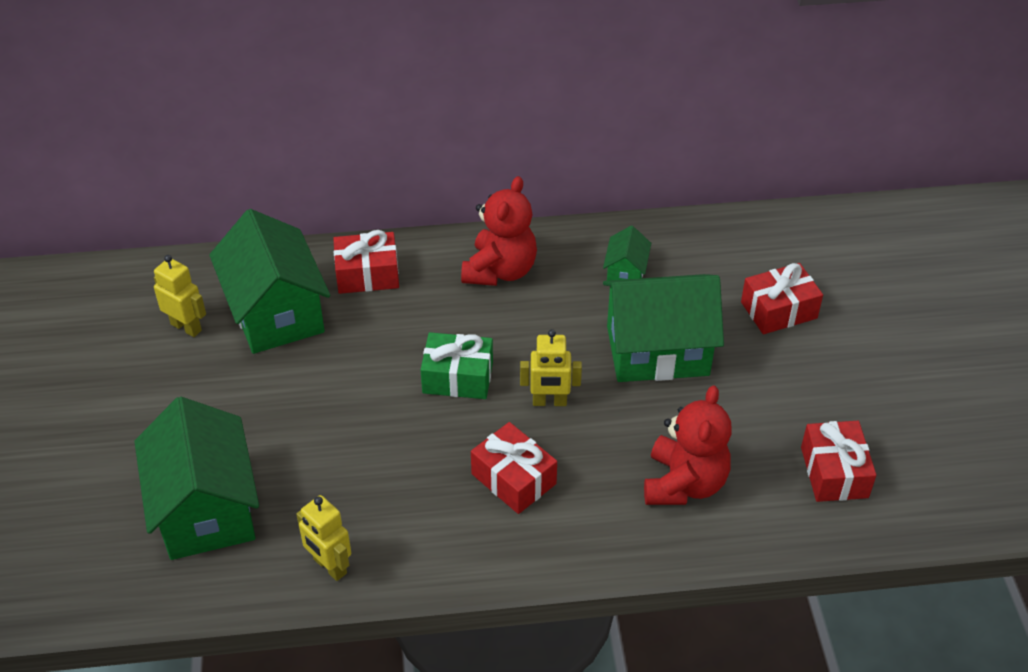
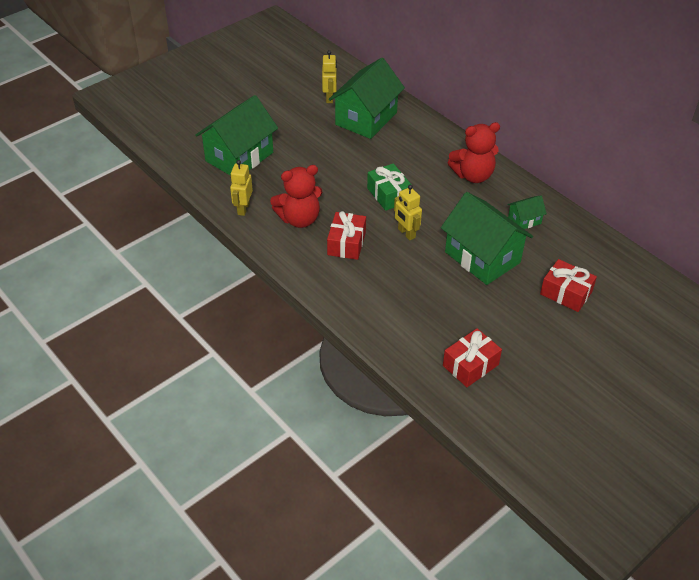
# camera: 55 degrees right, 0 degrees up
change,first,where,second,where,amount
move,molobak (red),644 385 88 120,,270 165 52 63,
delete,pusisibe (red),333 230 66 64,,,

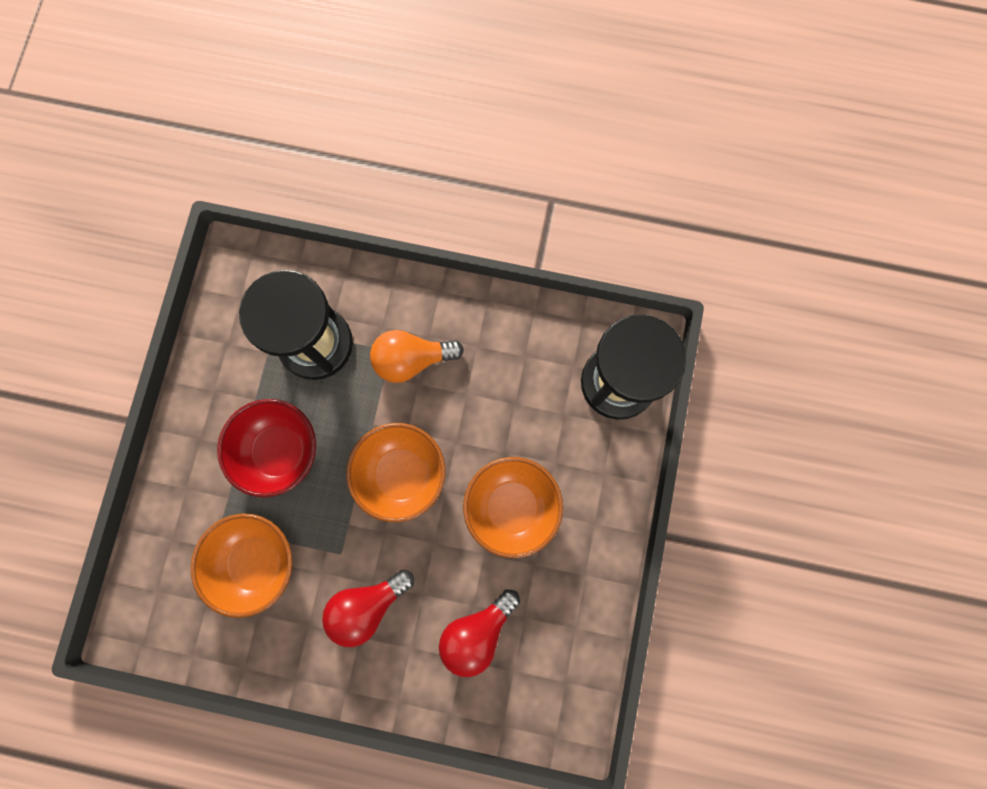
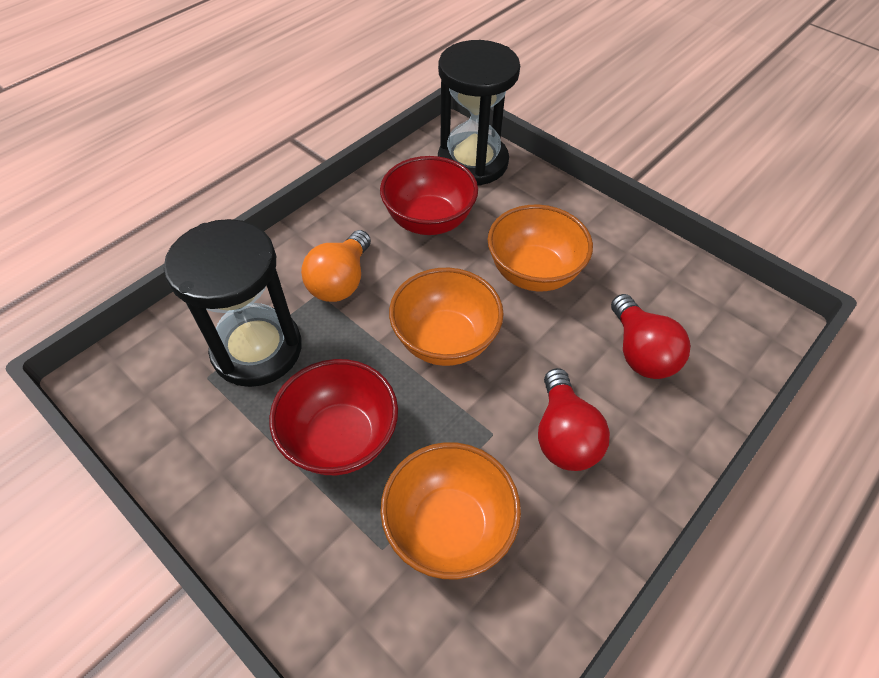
# camera: 60 degrees left, 25 degrees down
change,first,where,second,where,amount
insert,,,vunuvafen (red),380 156 98 79,

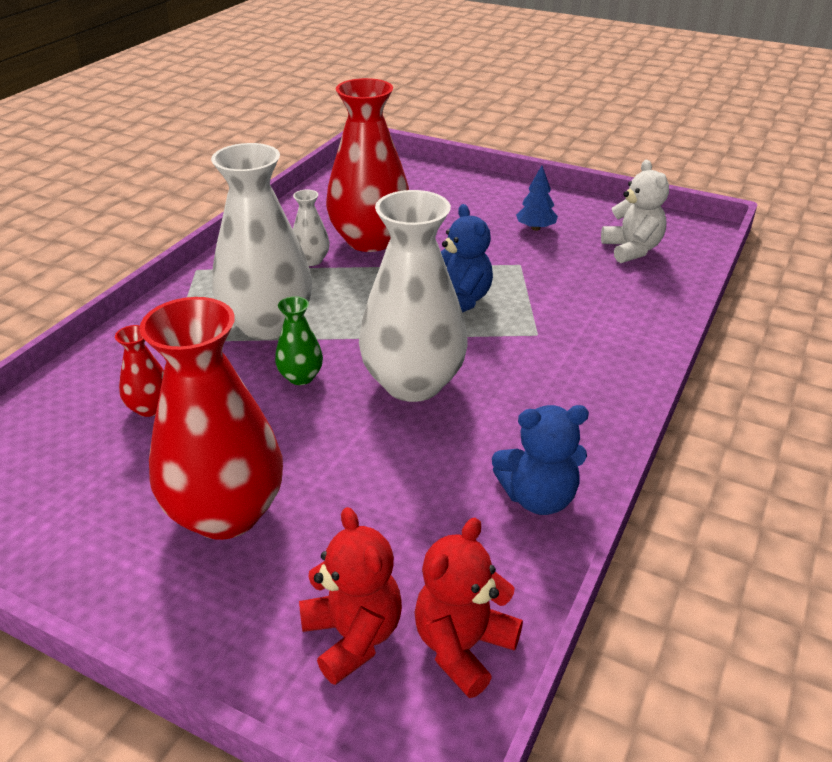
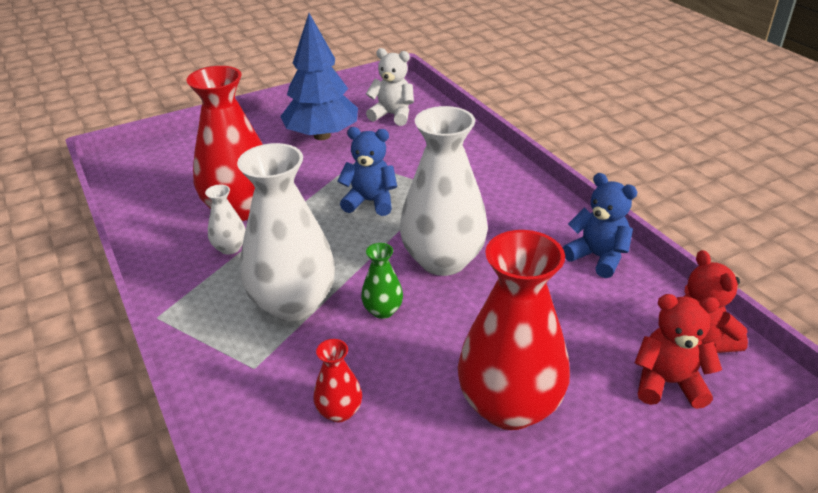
# camera: 55 degrees left, 0 degrees up
change,first,where,second,where,amount
resize,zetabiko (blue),516 166 42 65,,280 13 78 127,x2.25
rotate,molobak (blue),492 405 97 110,,563 173 74 105,75 degrees counterclockwise

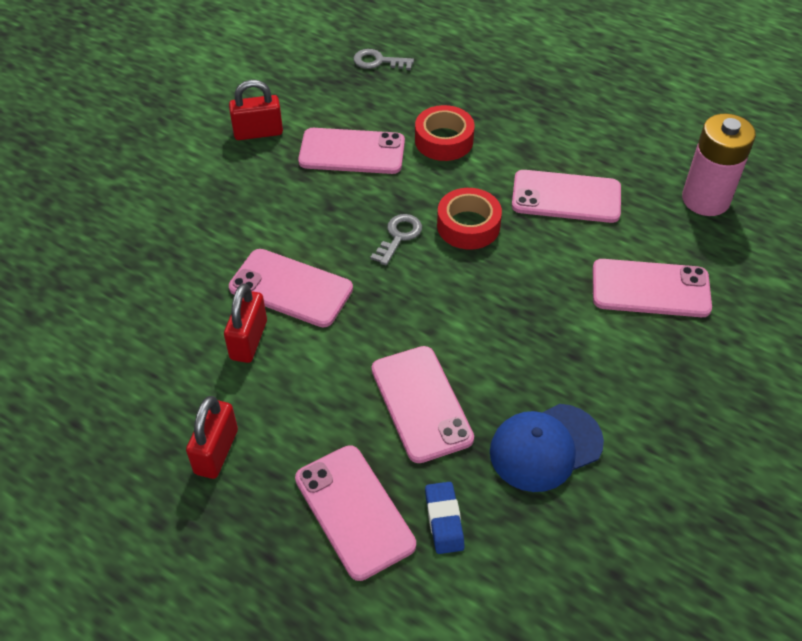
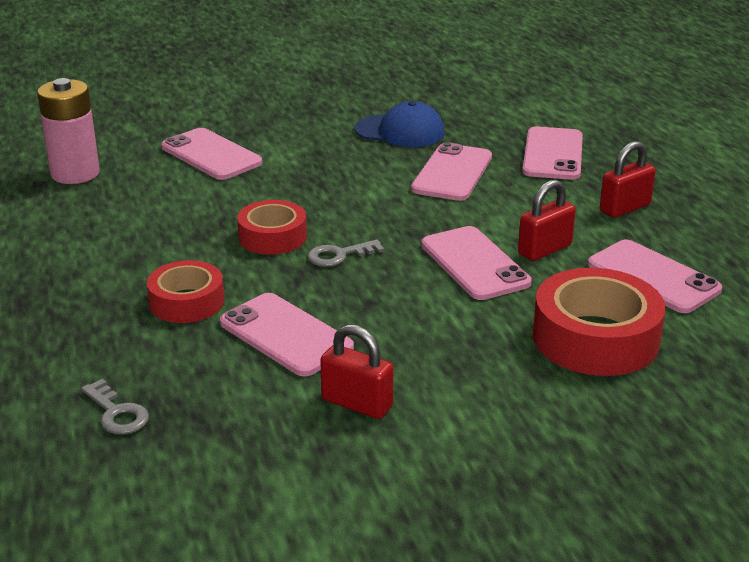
# camera: 140 degrees left, 20 degrees down
change,first,where,second,where,amount
insert,,,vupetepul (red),533 268 132 108,
move,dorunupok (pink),512 170 109 53,,588 239 134 74,
delete,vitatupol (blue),425 482 40 72,,,

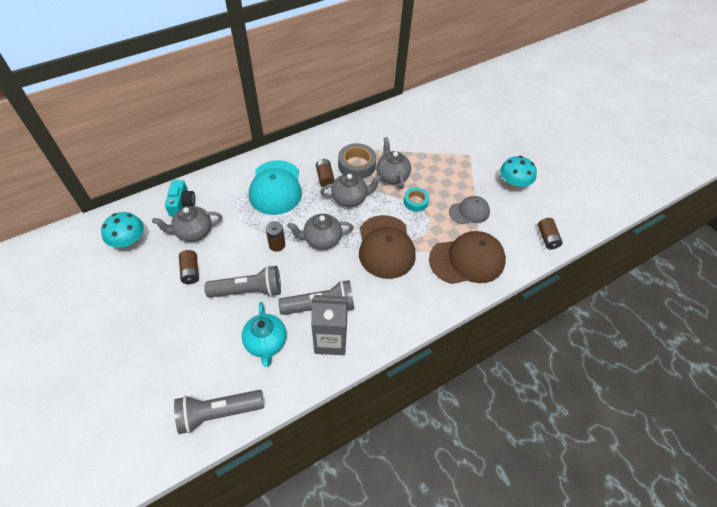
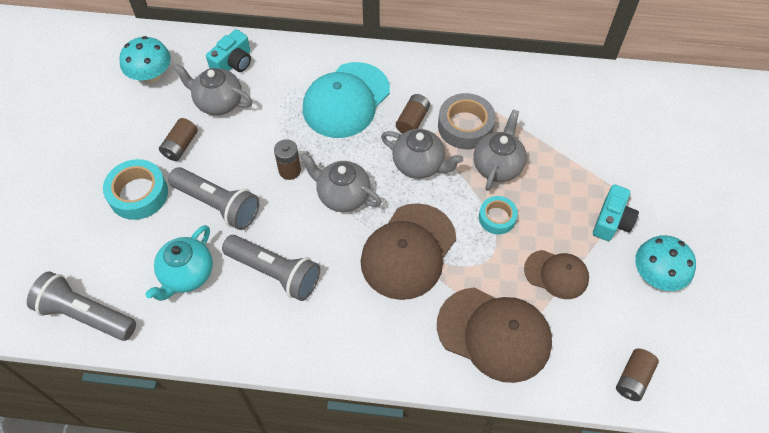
# camera: 40 degrees right, 5 degrees up
change,first,where,second,where,amount
insert,,,vupetepul (turquoise),103 159 65 61,
recolor,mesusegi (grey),449 196 41 28,mesusegi (brown),524 250 65 49,
insert,,,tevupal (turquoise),593 184 46 57,
delete,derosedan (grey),311 295 37 60,,,

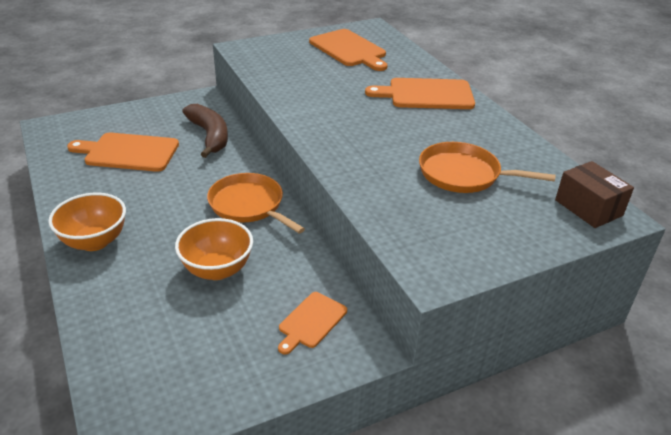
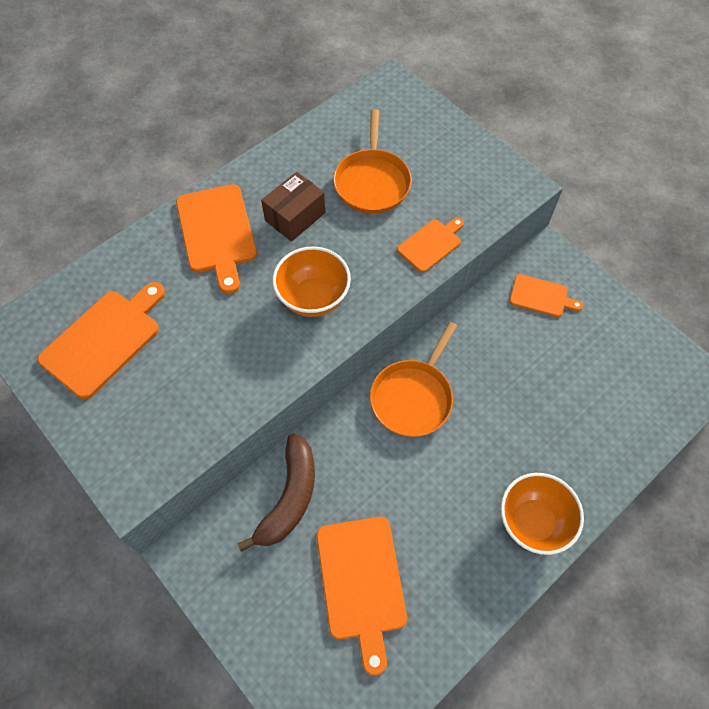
# camera: 105 degrees left, 25 degrees up
change,first,where,second,where,amount
rotate,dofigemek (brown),182 104 46 54,,237 434 78 118,150 degrees clockwise
move,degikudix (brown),555 161 79 67,,261 172 64 69,
move,vunuvafen (orange),175 218 78 62,,273 246 78 71,
insert,,,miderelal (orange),397 218 67 55,

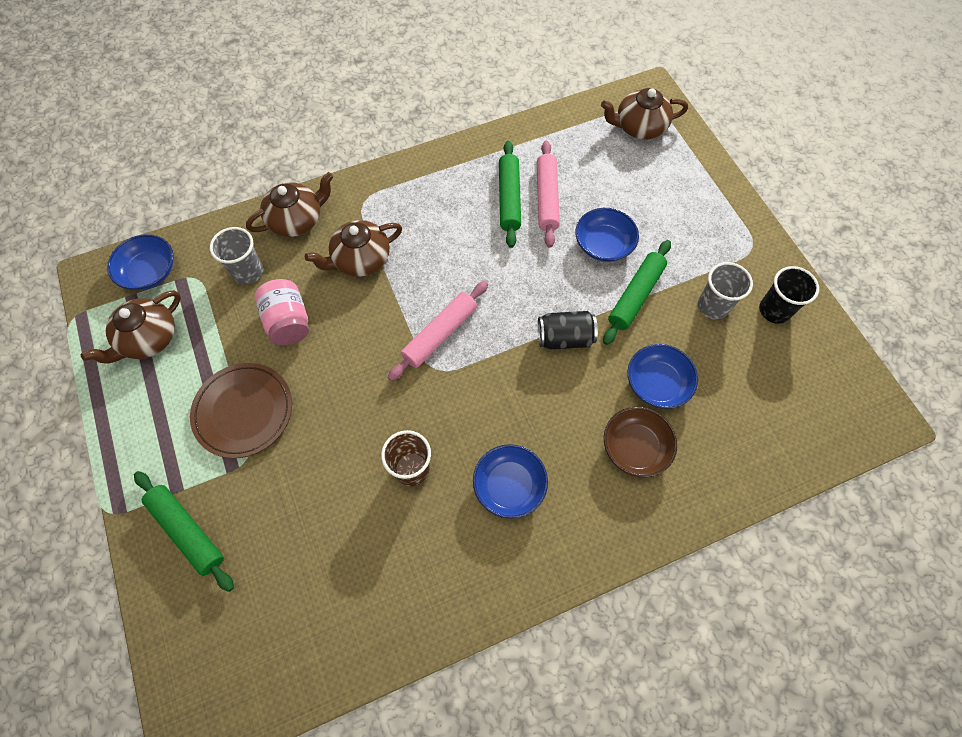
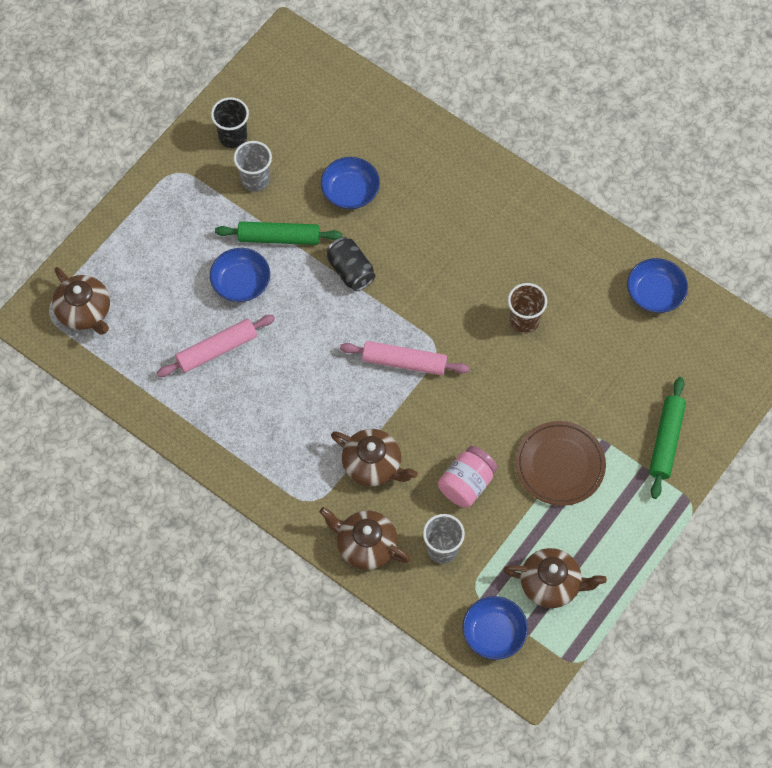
# camera: 120 degrees left, 0 degrees up
change,first,where,second,where,amount
move,vunuvafen (blue),473 444 75 75,,627 258 61 55,
delete,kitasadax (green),499 141 22 107,,,
delete,vunuvafen (brown),604 407 73 70,,,

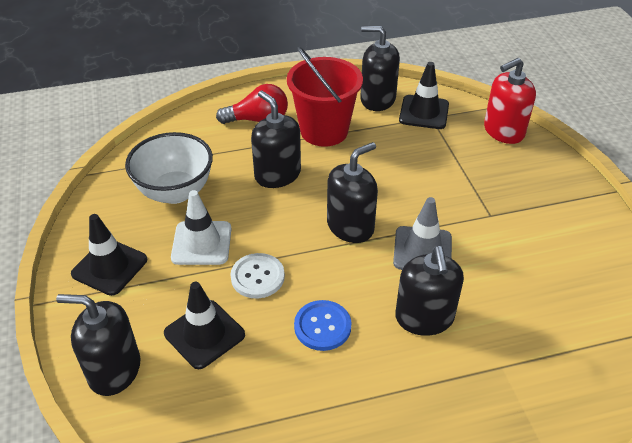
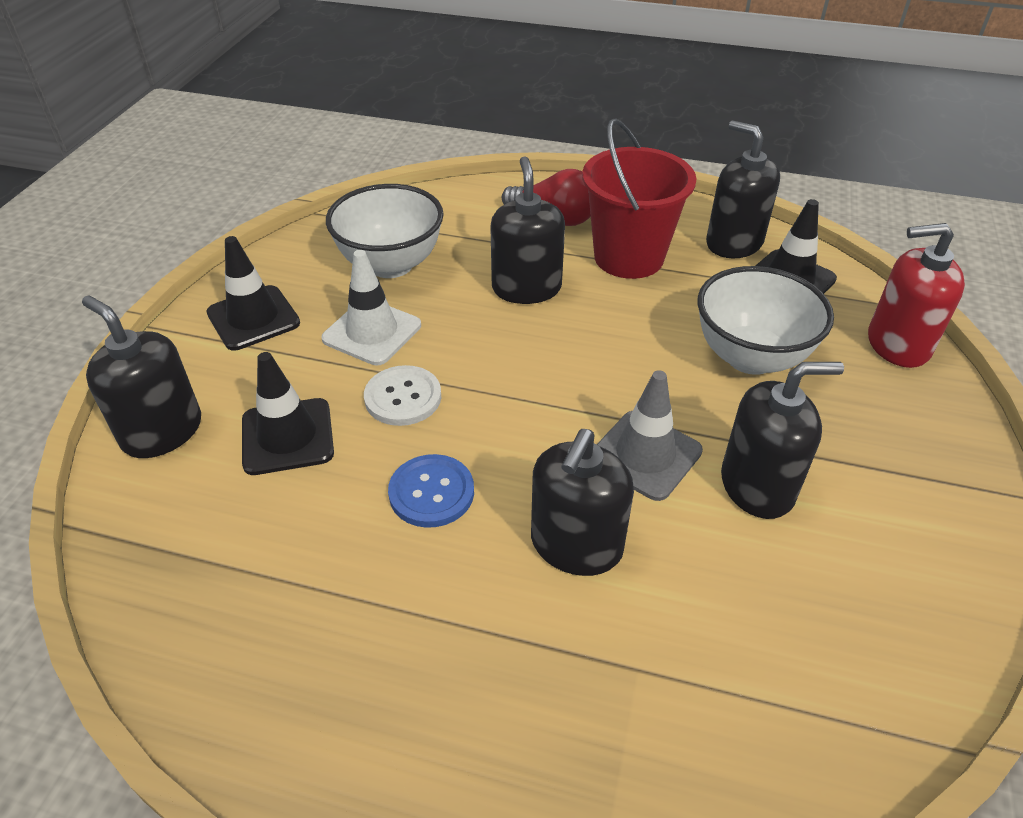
# camera: 30 degrees right, 0 degrees up
change,first,where,second,where,amount
insert,,,vunuvafen (white),698 266 136 109,
move,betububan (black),327 142 51 101,,721 362 123 157,

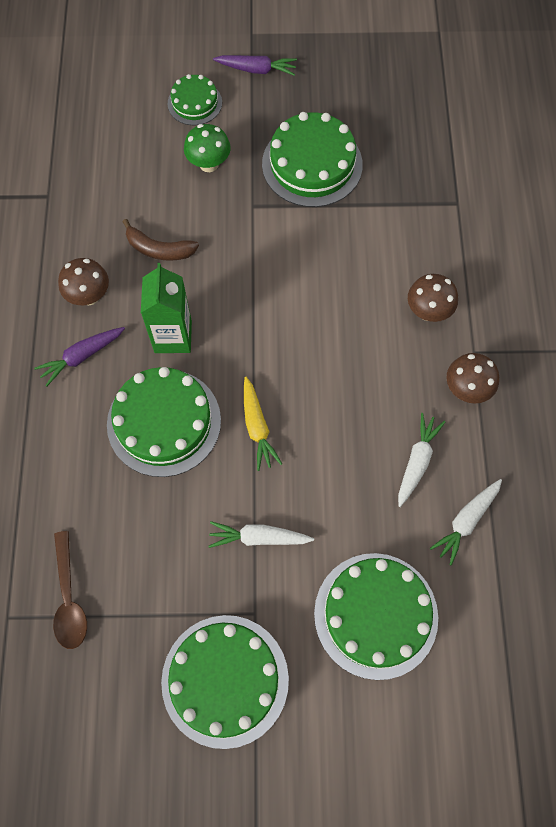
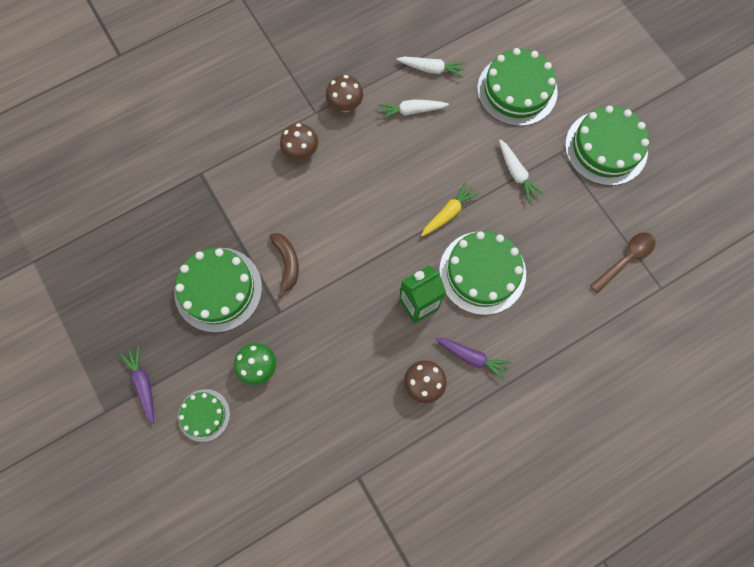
# camera: 120 degrees left, 5 degrees up
change,first,where,second,where,amount
move,dofigemek (brown),123 219 76 42,,269 233 30 65,

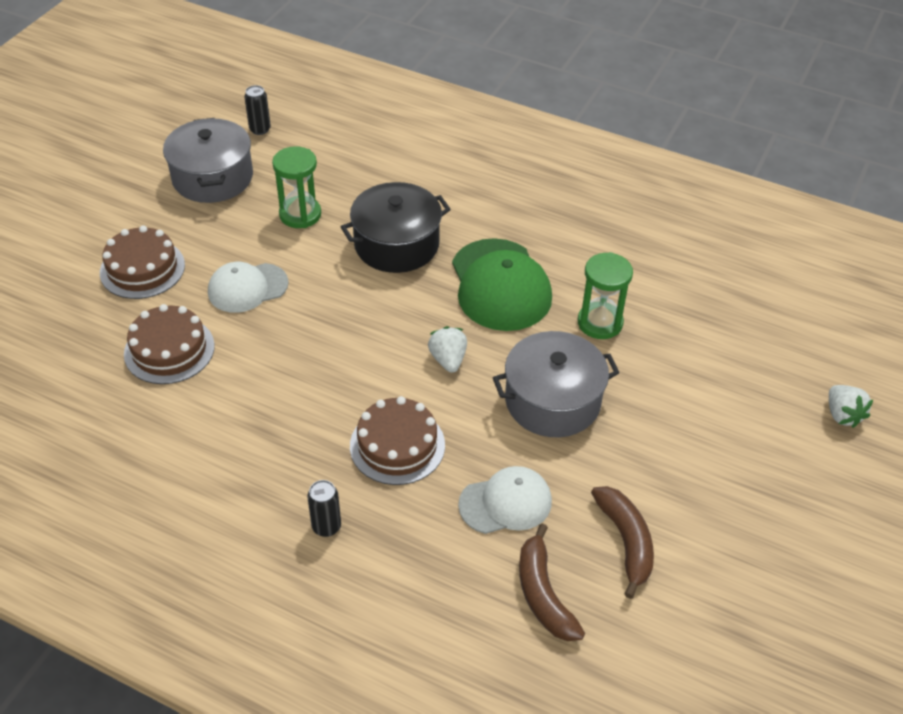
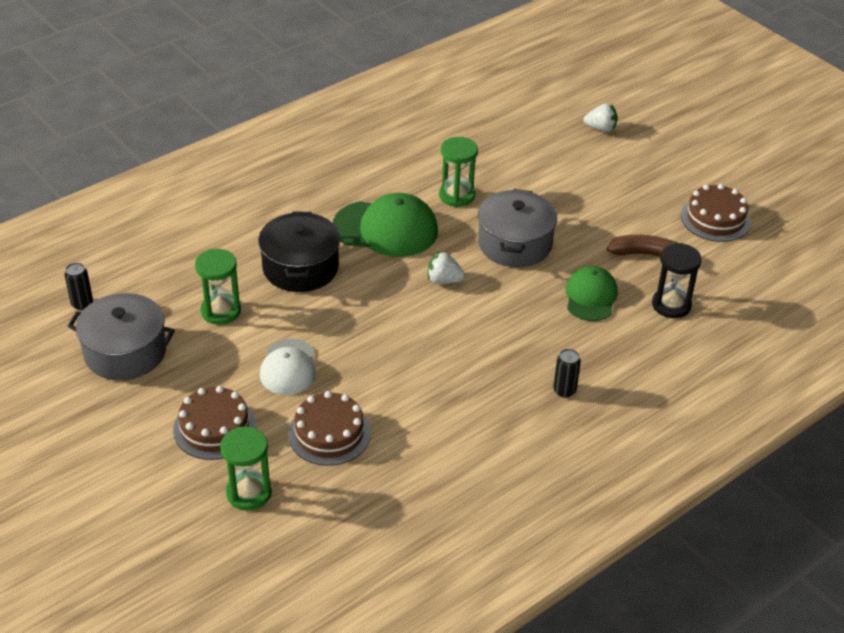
# camera: 65 degrees left, 5 degrees down
change,first,where,second,where,amount
insert,,,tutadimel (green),220 427 52 84,
recolor,mesusegi (white),458 466 94 68,mesusegi (green),565 266 53 55,
replace,dofigemek (brown),519 524 66 117,tutadimel (black),652 243 50 75,
move,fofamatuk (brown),350 396 95 89,,681 184 70 58,

